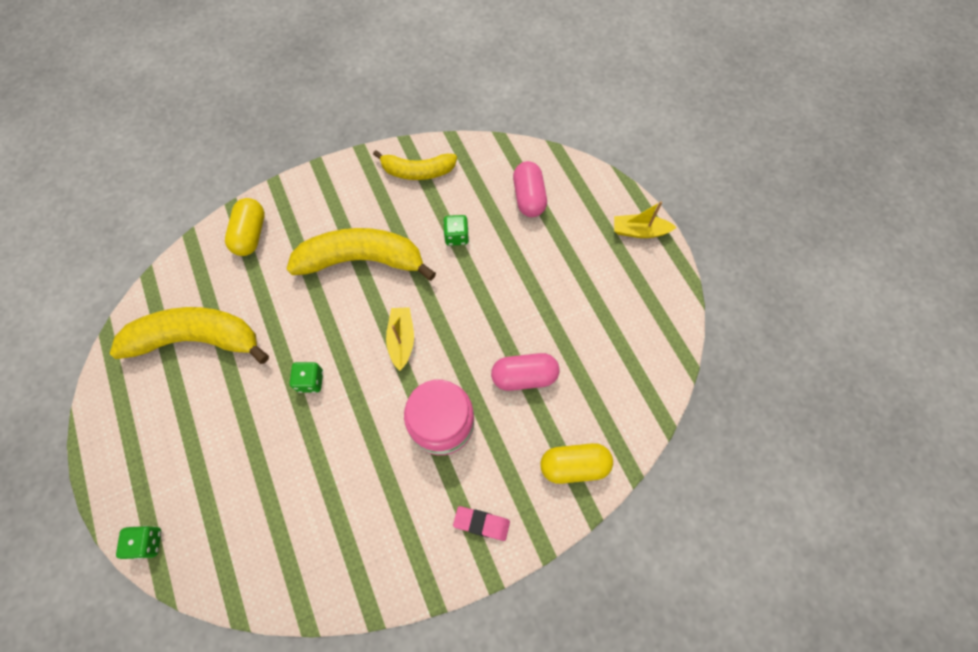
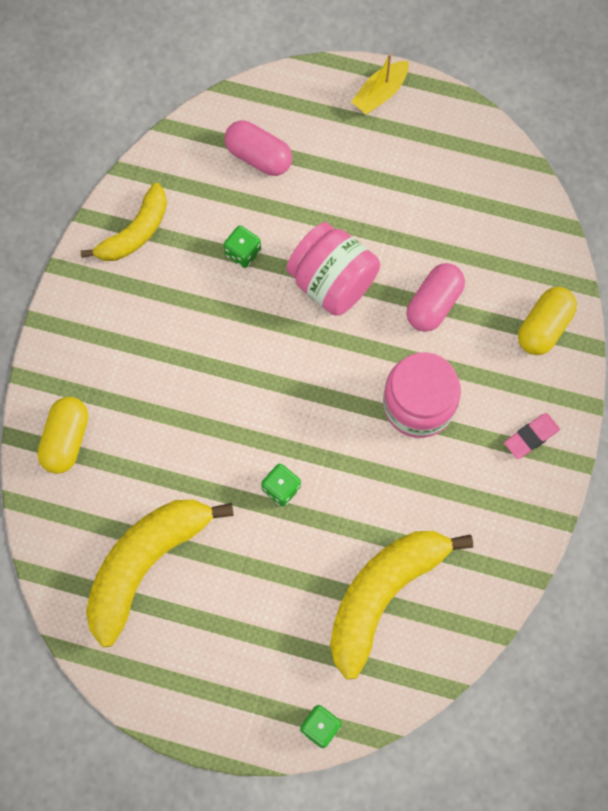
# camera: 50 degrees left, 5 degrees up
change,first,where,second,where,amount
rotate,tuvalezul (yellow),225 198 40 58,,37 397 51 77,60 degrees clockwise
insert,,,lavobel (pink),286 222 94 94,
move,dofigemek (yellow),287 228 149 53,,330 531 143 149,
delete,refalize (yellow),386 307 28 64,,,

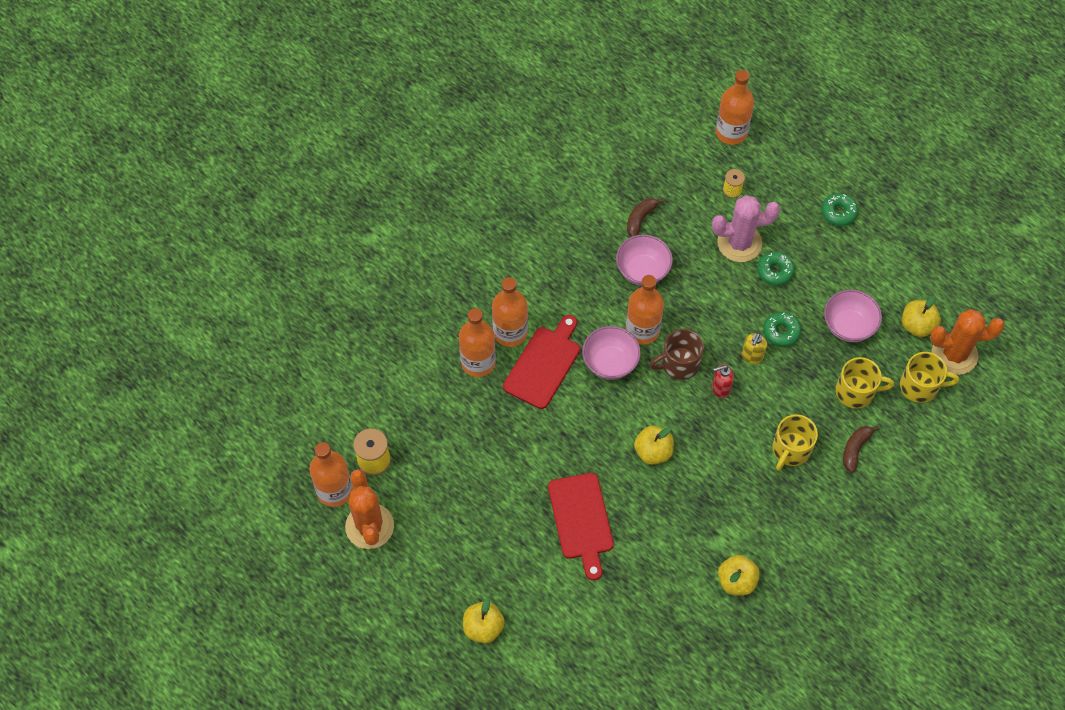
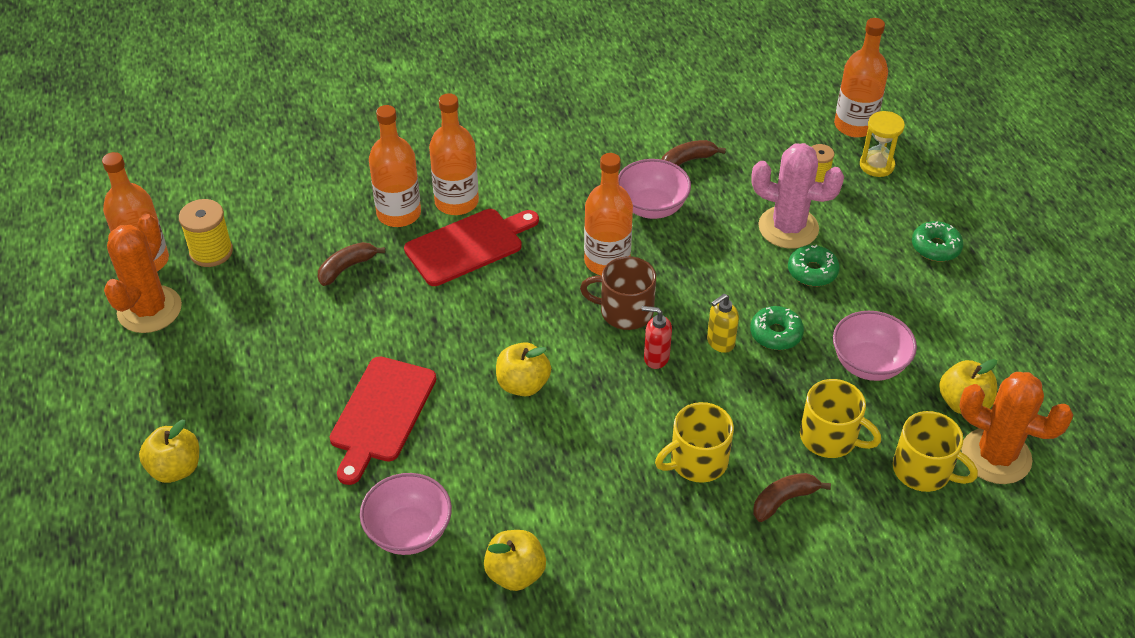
# camera: 30 degrees right, 15 degrees down
change,first,where,second,where,amount
insert,,,dofigemek (brown),318 242 67 44,
move,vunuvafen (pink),582 326 59 54,,360 473 92 82,
insert,,,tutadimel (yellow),860 111 45 66,

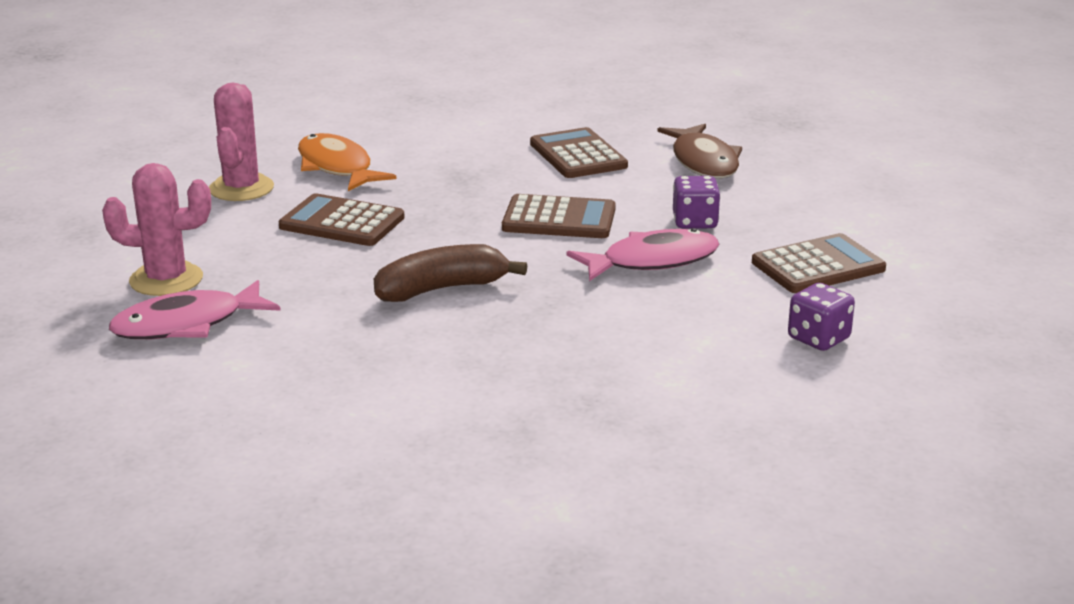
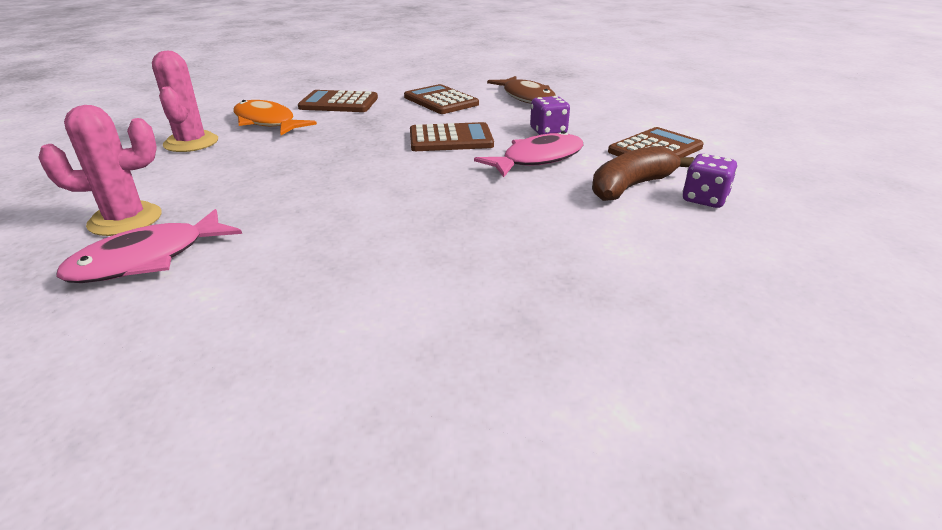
# camera: 15 degrees left, 5 degrees up
change,first,where,second,where,amount
move,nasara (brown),279 193 126 53,,298 90 80 22,
move,dofigemek (brown),374 244 153 58,,592 146 102 55,

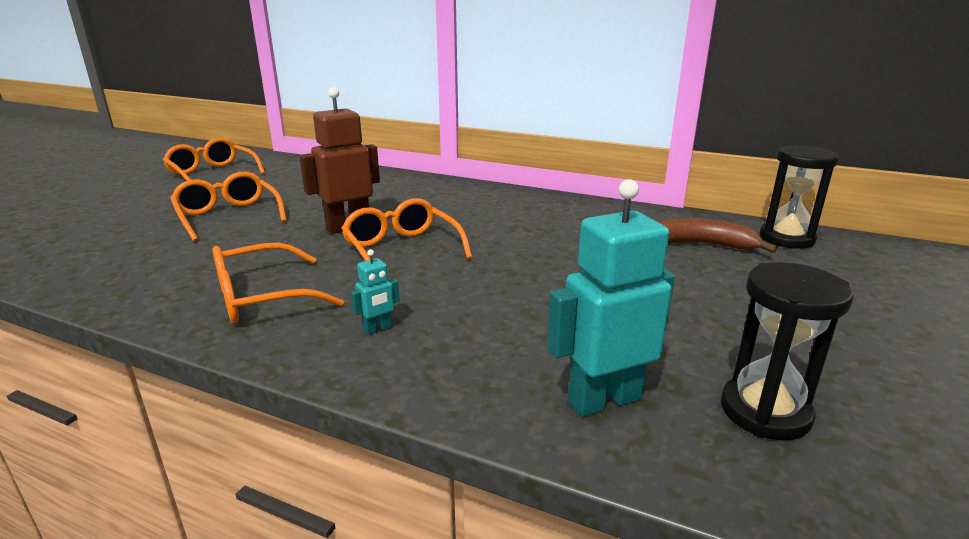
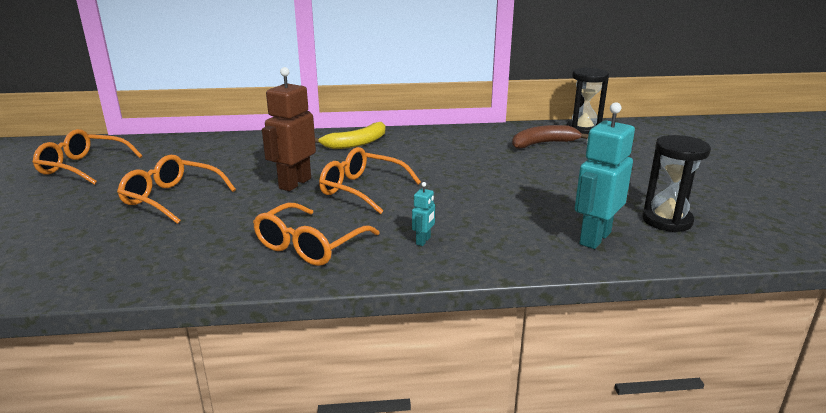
# camera: 30 degrees left, 0 degrees up
change,first,where,second,where,amount
insert,,,dofigemek (yellow),315 122 70 27,

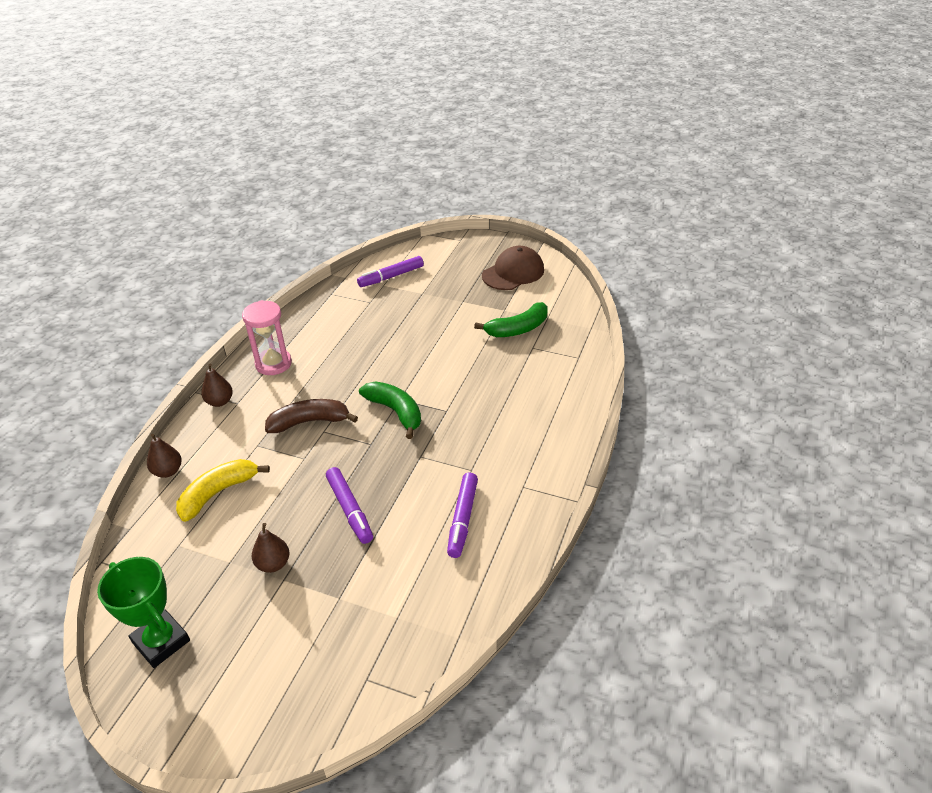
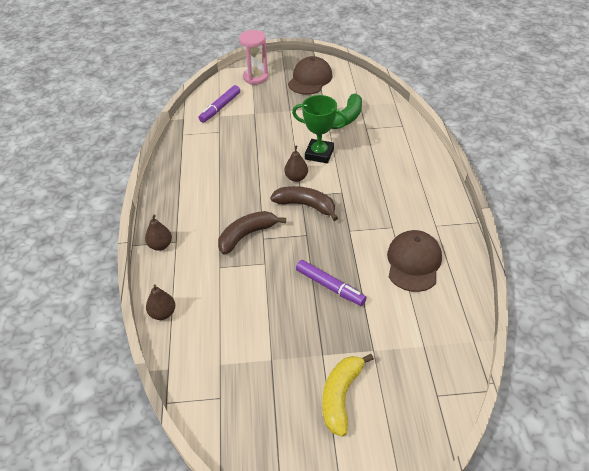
# camera: 25 degrees left, 5 degrees up
change,first,where,second,where,amount
move,tutadimel (pink),242 300 50 75,,239 30 29 54,
recolor,dofigemek (green),359 382 62 57,dofigemek (brown),270 186 68 35,
move,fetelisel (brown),252 523 38 50,,284 146 24 36,
move,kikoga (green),97 557 93 111,,292 95 55 68,
move,dofigemek (yellow),176 459 94 63,,322 354 52 83,
replace,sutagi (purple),447 473 31 85,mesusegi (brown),387 230 55 62,

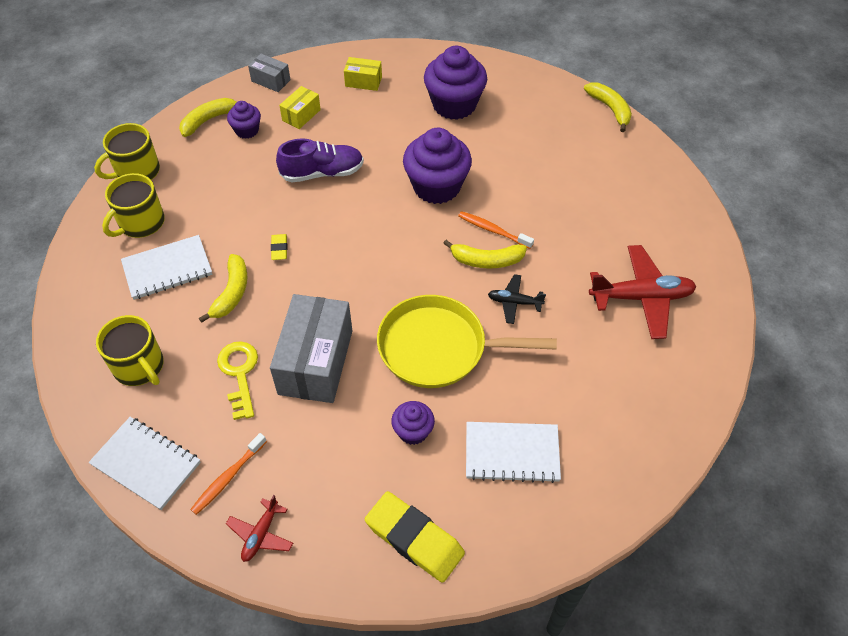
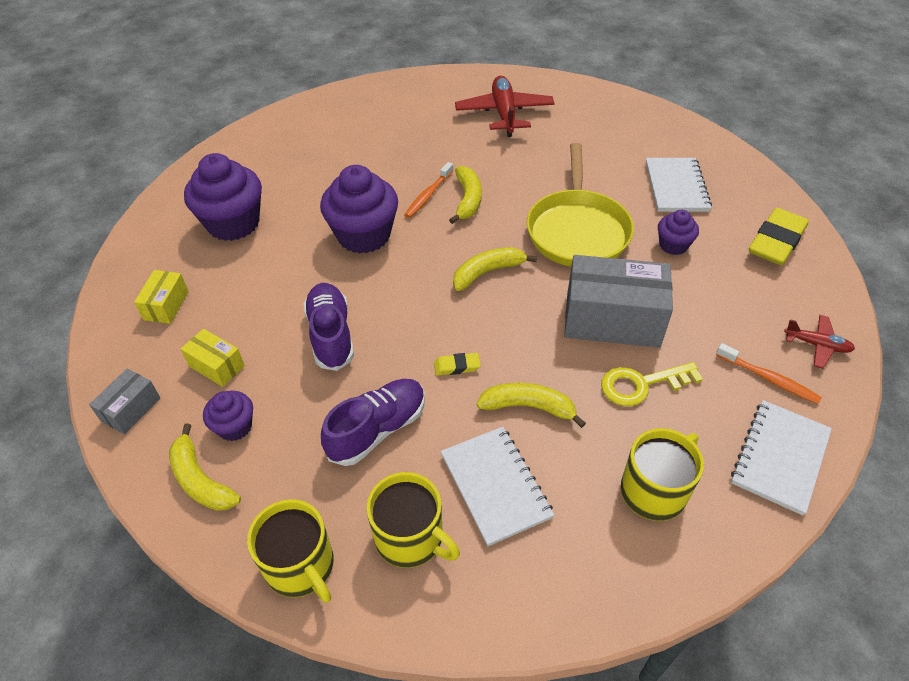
# camera: 90 degrees left, 5 degrees down
change,first,where,second,where,amount
insert,,,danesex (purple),321 379 104 87,
move,dofigemek (yellow),584 83 48 49,,453 247 84 44,
delete,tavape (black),488 274 58 50,,,

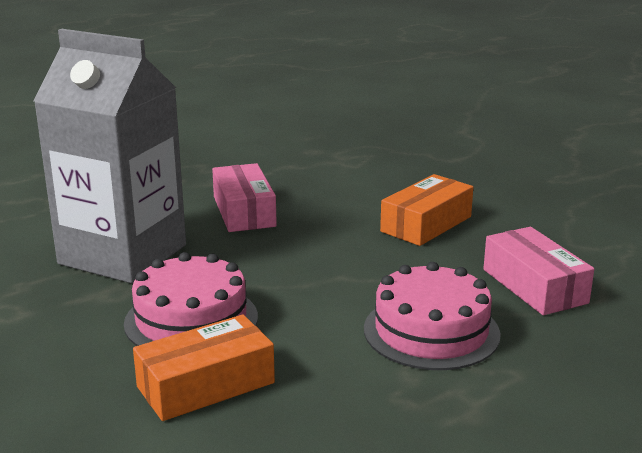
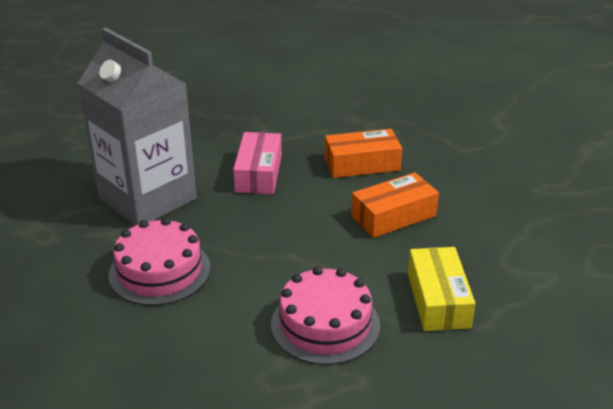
# camera: 20 degrees right, 10 degrees up
change,first,where,second,where,amount
move,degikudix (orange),133 314 142 107,,325 129 77 49,
recolor,degikudix (pink),483 227 111 88,degikudix (yellow),408 247 67 84,

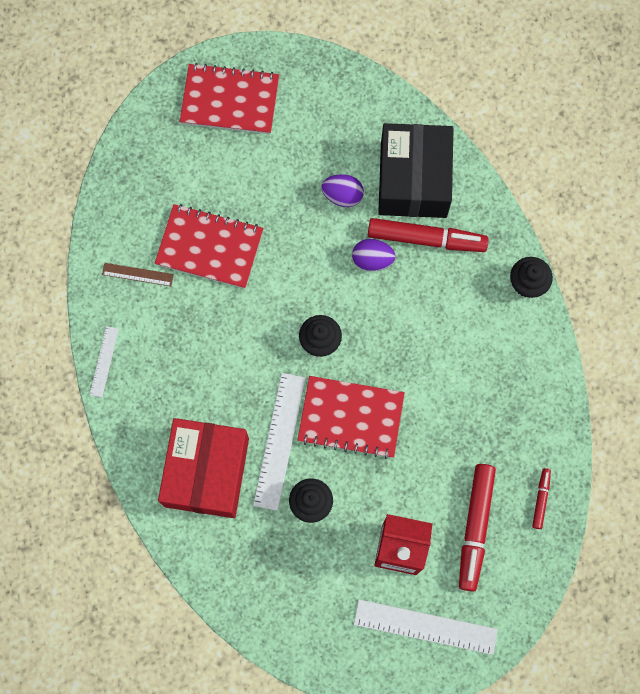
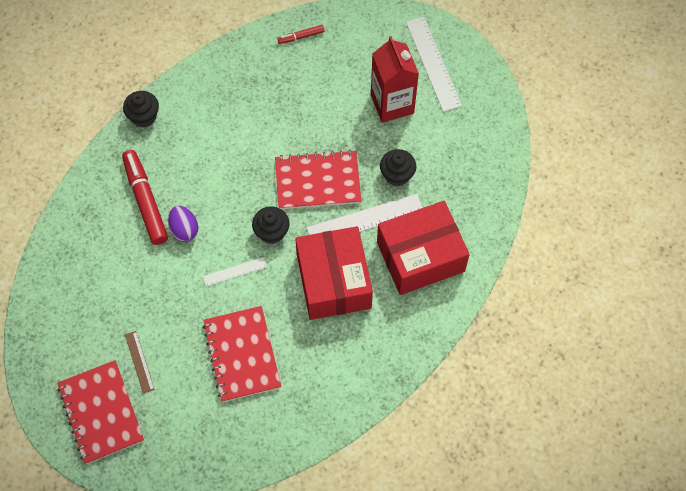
# camera: 120 degrees left, 10 degrees down
change,first,where,second,where,amount
move,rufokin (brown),102 263 72 23,,125 331 30 63,
move,rufokin (white),90 326 29 71,,203 257 64 29,
rotate,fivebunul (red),297 376 108 83,,275 150 86 59,75 degrees counterclockwise
insert,,,degikudix (red),295 226 78 94,
delete,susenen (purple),321 174 43 33,,,
delete,degikudix (black),378 123 76 95,,,
delete,sutagi (red),459 464 37 128,,,

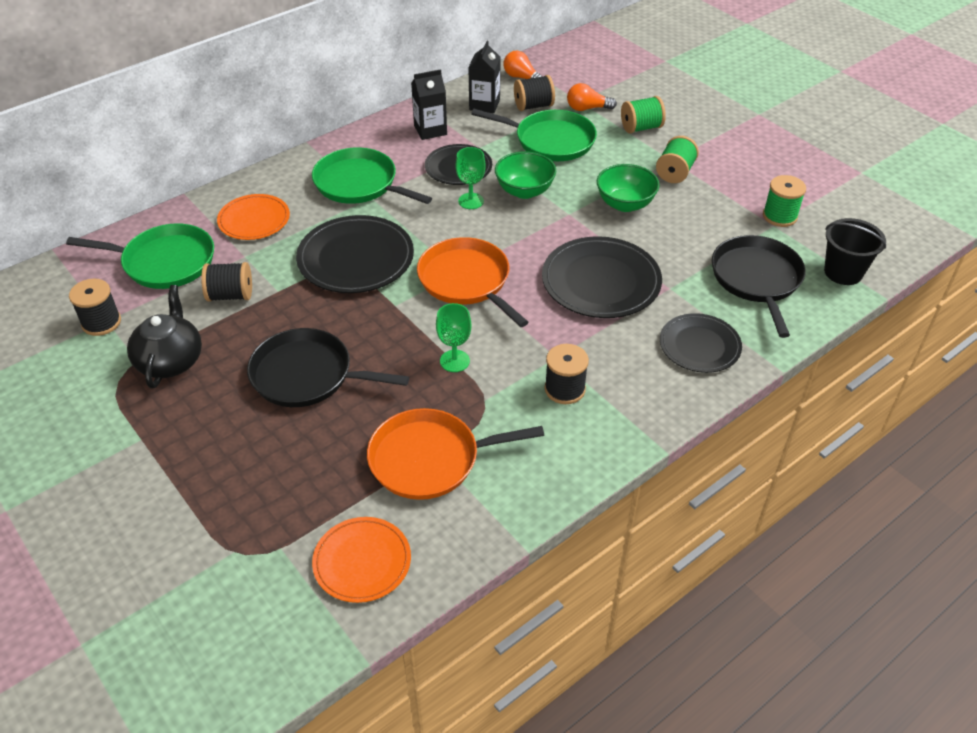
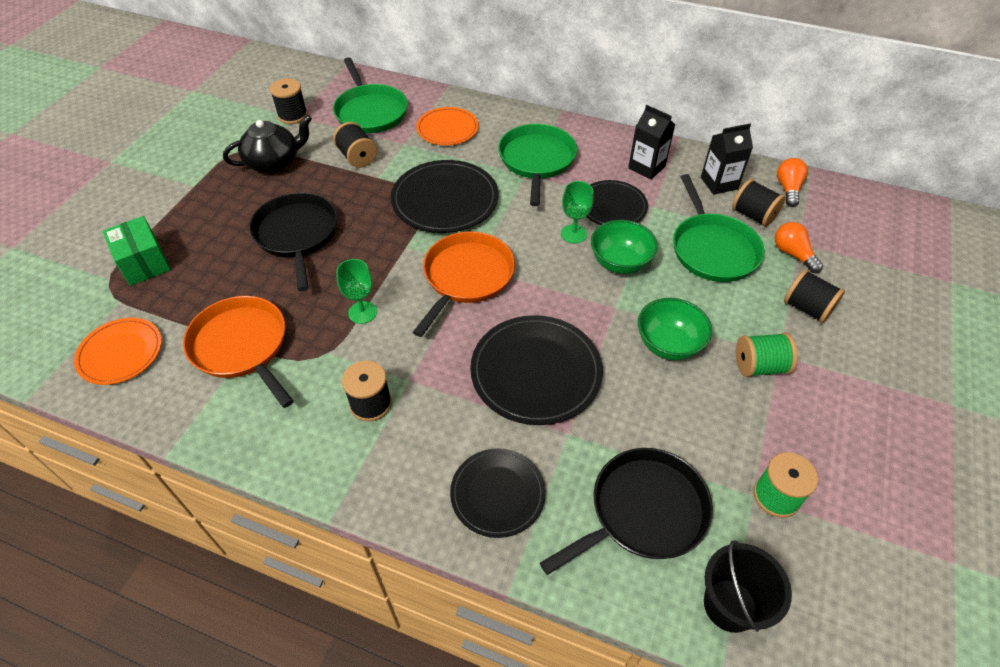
# camera: 60 degrees right, 5 degrees up
change,first,where,second,where,amount
insert,,,degikudix (green),103 216 68 70,
recolor,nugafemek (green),621 96 45 38,nugafemek (black),784 269 61 54,

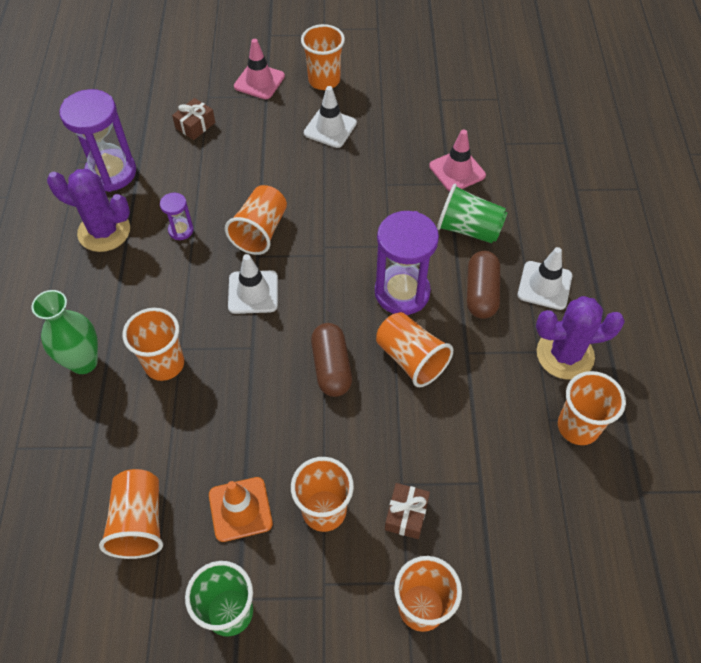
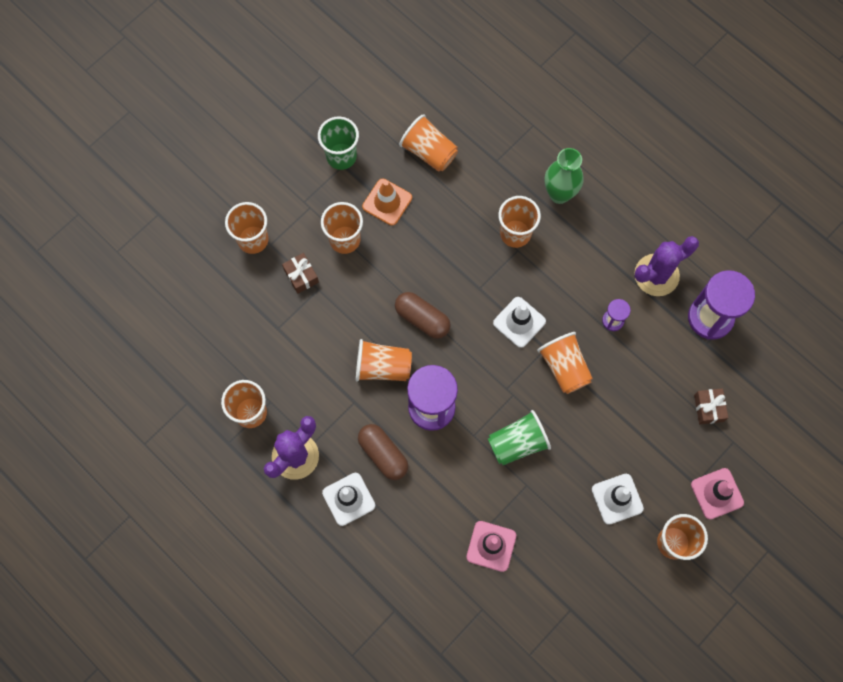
# camera: 135 degrees right, 15 degrees up
change,first,where,second,where,amount
move,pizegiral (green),437 184 71 59,,488 410 63 55,

